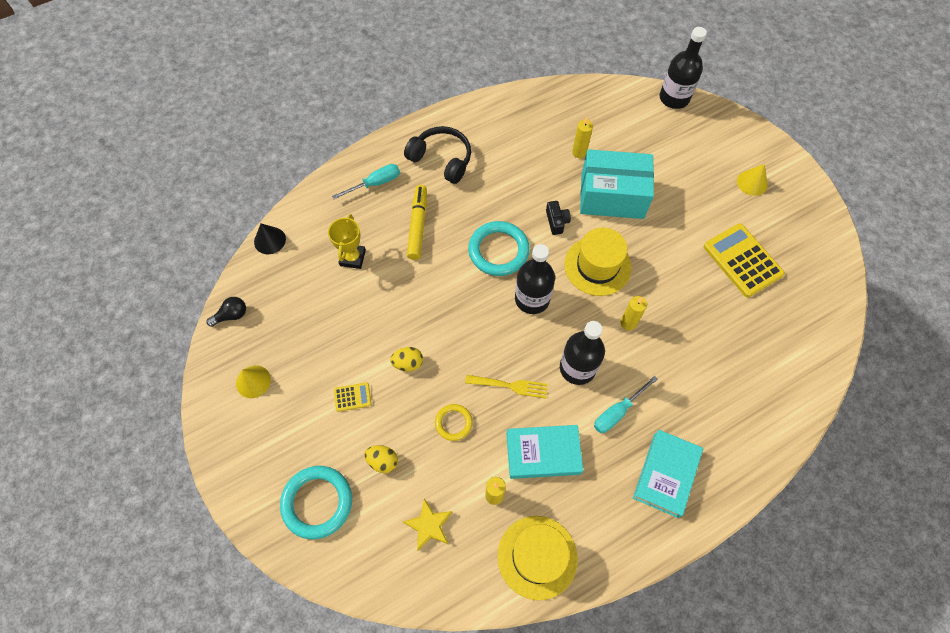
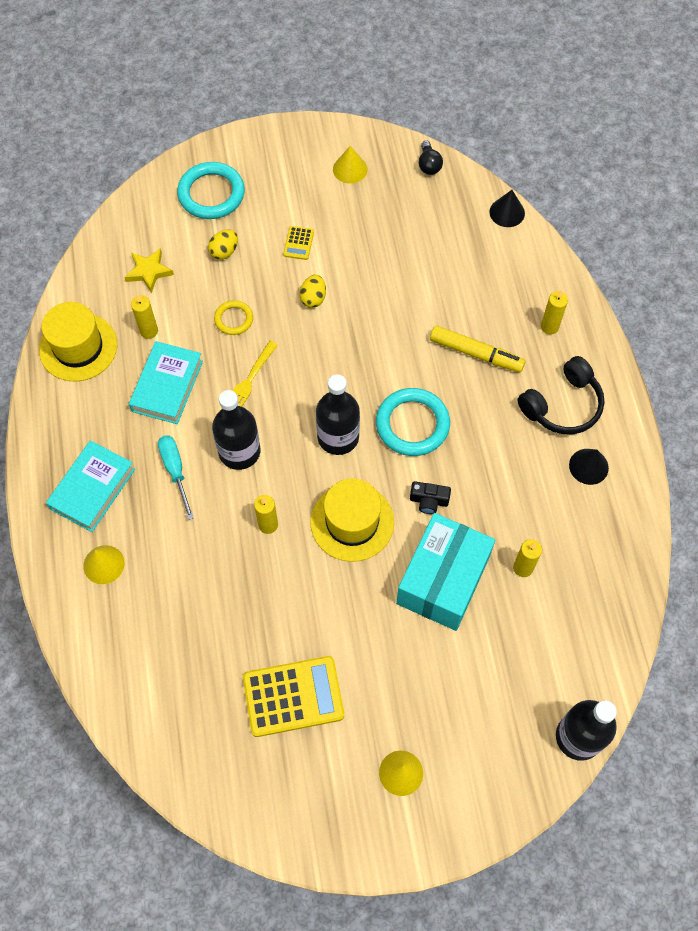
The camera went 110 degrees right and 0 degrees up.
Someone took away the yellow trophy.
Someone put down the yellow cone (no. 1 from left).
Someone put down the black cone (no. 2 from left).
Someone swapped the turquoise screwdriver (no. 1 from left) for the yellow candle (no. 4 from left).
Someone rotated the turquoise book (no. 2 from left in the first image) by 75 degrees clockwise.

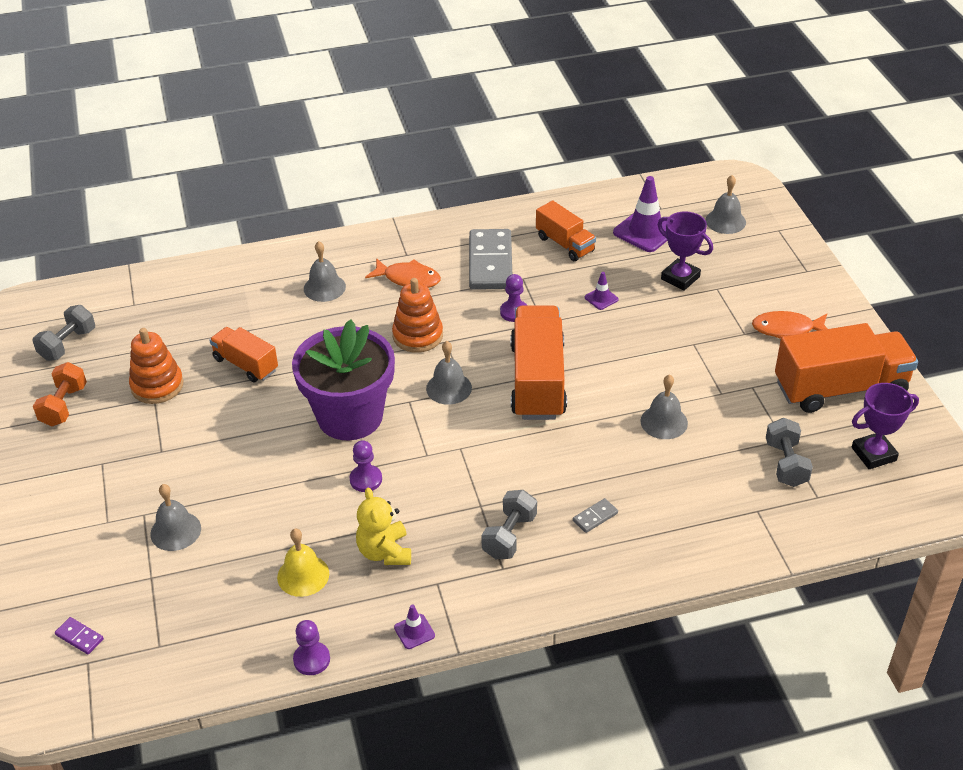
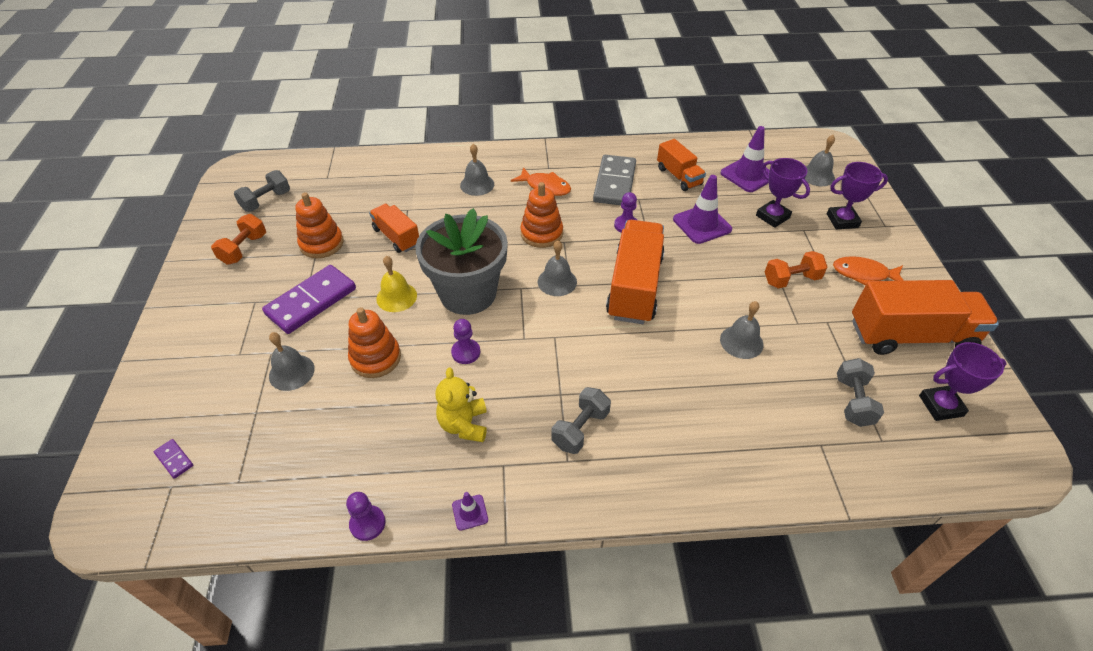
The camera went 10 degrees right and 5 degrees up.
Someone took away the grey domino (no. 2 from left).
Someone put down the purple domino (no. 2 from left).
Someone put down the orange stacking toy (no. 2 from left).
Someone put down the orange dumbbell (no. 2 from left).
Someone put down the purple trophy (no. 2 from left).
Someone carried the yellow bell.
Someone repainted the purple flower pot, which became the grey flower pot.
Someone scaled the purple traffic cone (no. 2 from left) by 2.04.

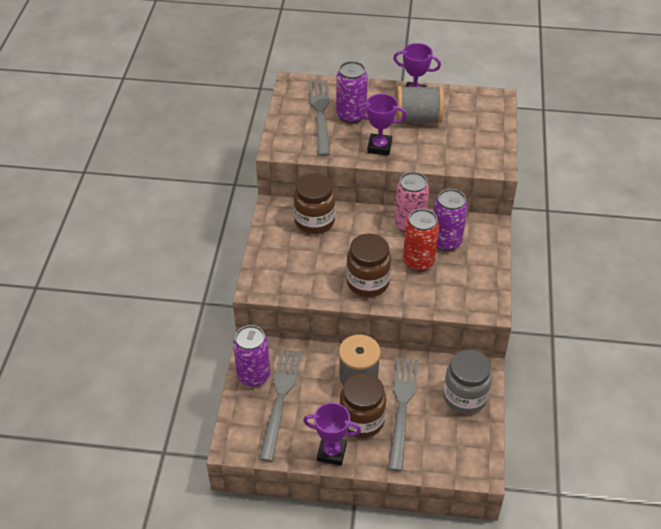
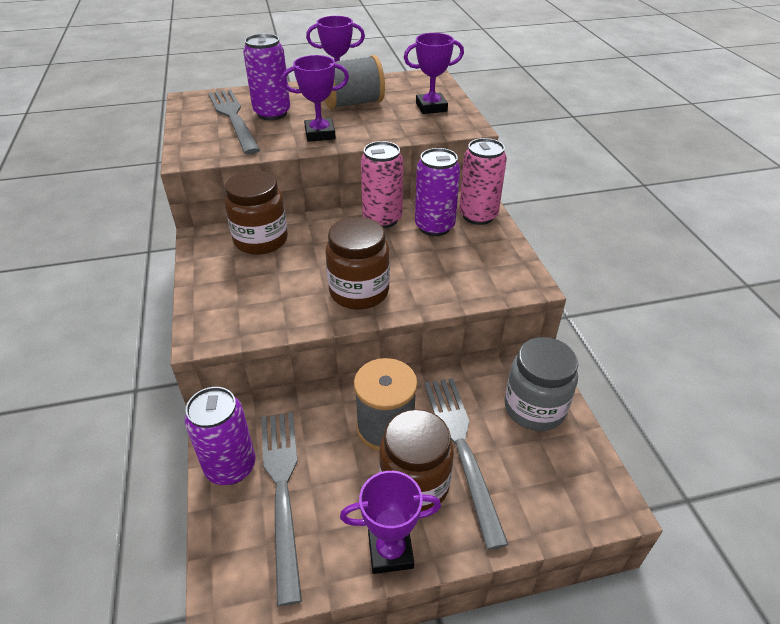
The camera went 20 degrees left and 5 degrees down.
Someone took away the red can.
Someone put down the purple trophy (no. 4 from left).
Someone put down the pink can (no. 2 from left).

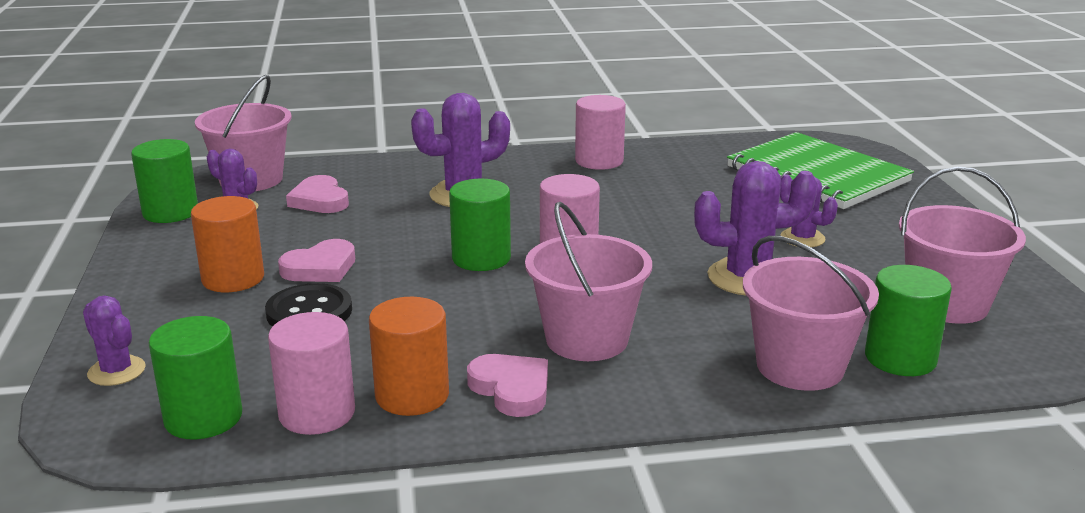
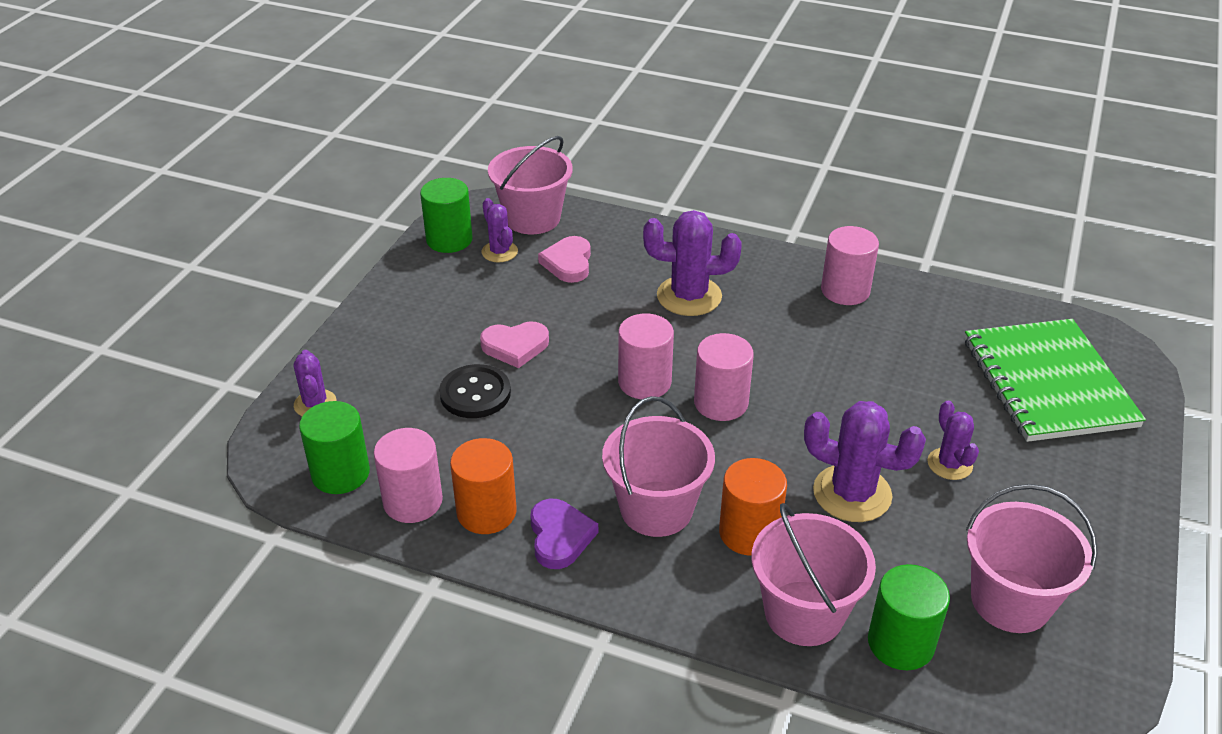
The camera went 30 degrees right and 15 degrees up.
Someone carried the orange cylinder (no. 1 from left in the first image).
Someone repainted the green cylinder (no. 3 from left), which became the pink cylinder (no. 2 from left).
Someone repainted the pink heart (no. 3 from left), which became the purple heart.

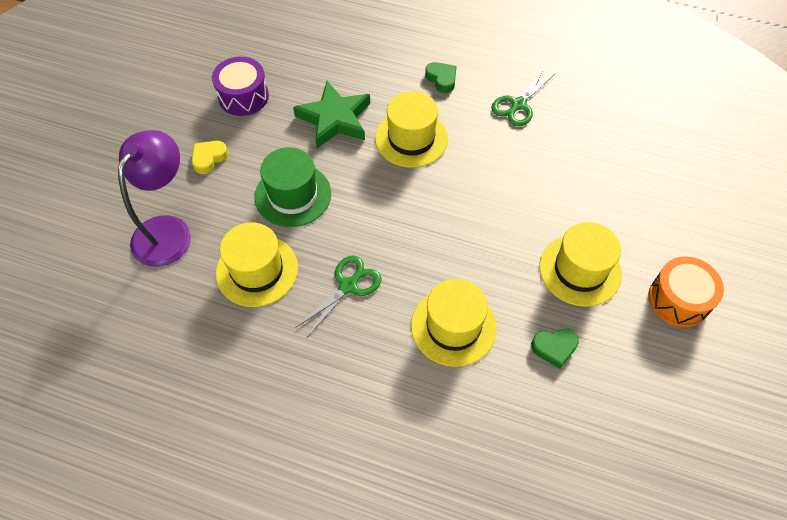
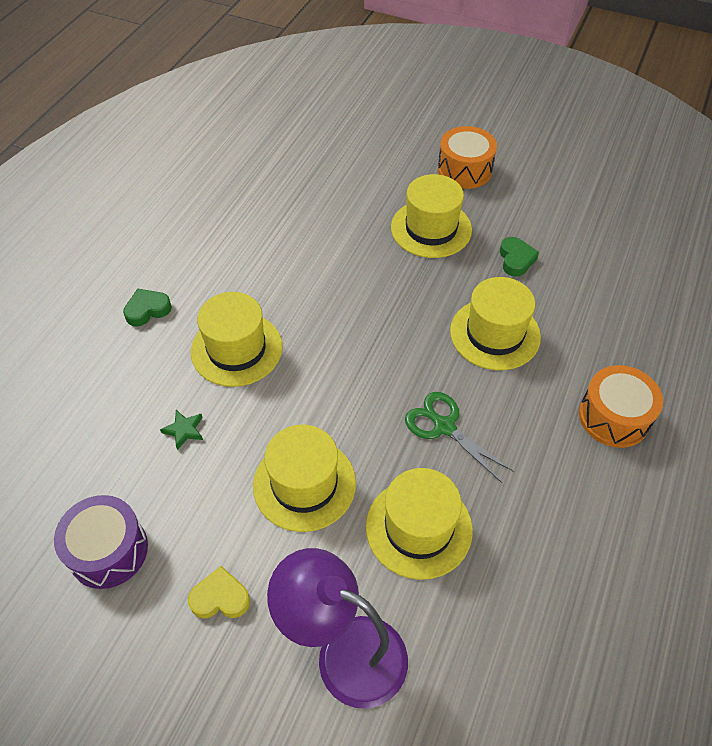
The camera went 85 degrees left and 5 degrees down.
Someone took away the green scissors (no. 2 from left).
Someone put down the orange drum (no. 2 from left).
Someone repainted the green hat, which became the yellow hat (no. 2 from left).
Someone rotated the yellow heart by 135 degrees clockwise.
Someone scaled the green star by 0.40.

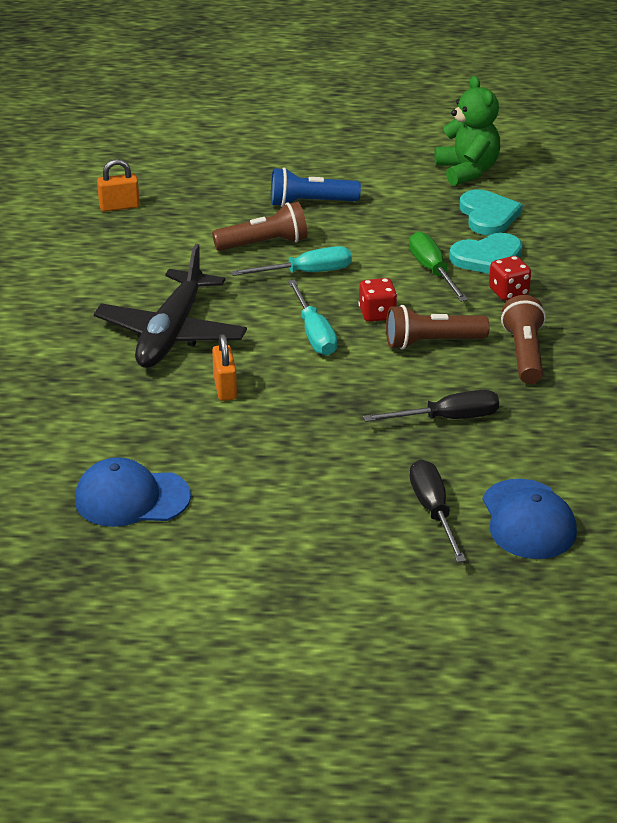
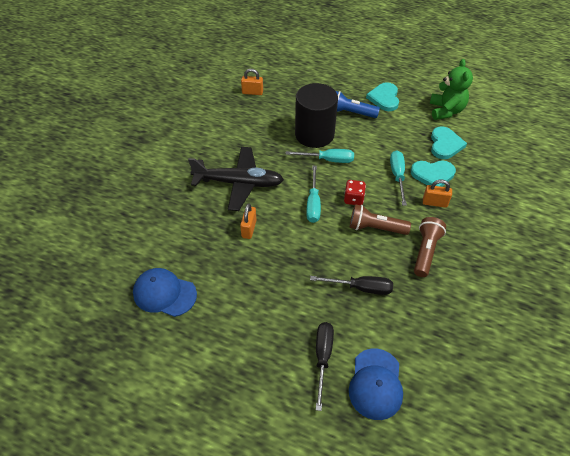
The camera went 20 degrees right and 15 degrees up.
Someone put down the turquoise heart (no. 1 from left).
Someone swapped the brown flashlight (no. 1 from left) for the black cylinder.
Someone swapped the red dice (no. 2 from left) for the orange padlock (no. 3 from left).
Someone repainted the green screwdriver, which became the turquoise screwdriver (no. 3 from left).
Someone rotated the black plane by 120 degrees counterclockwise.

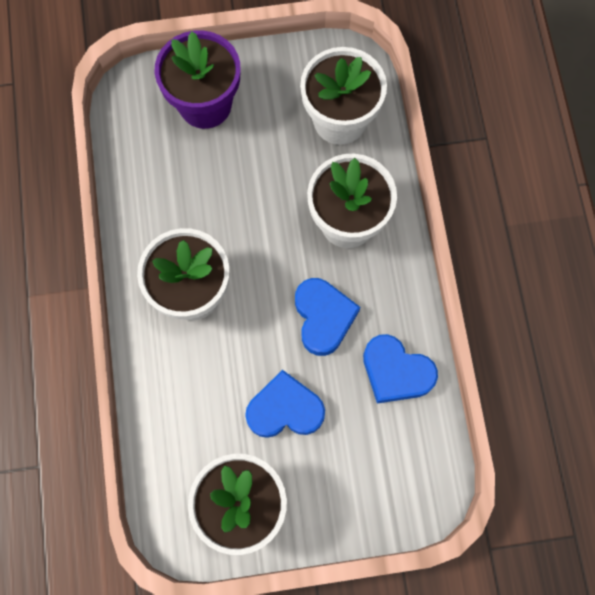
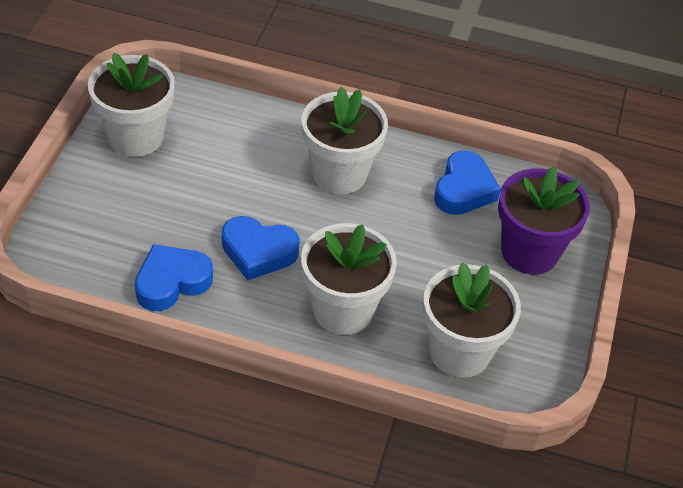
The camera went 110 degrees right and 25 degrees down.
Someone carried the blue heart (no. 1 from left in the first image).

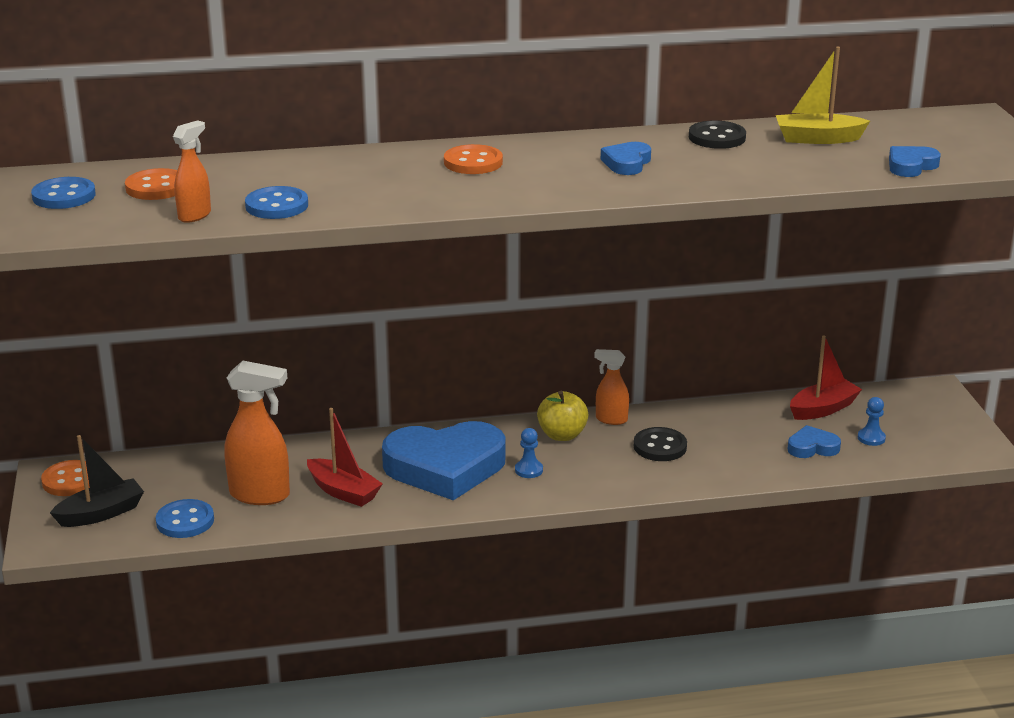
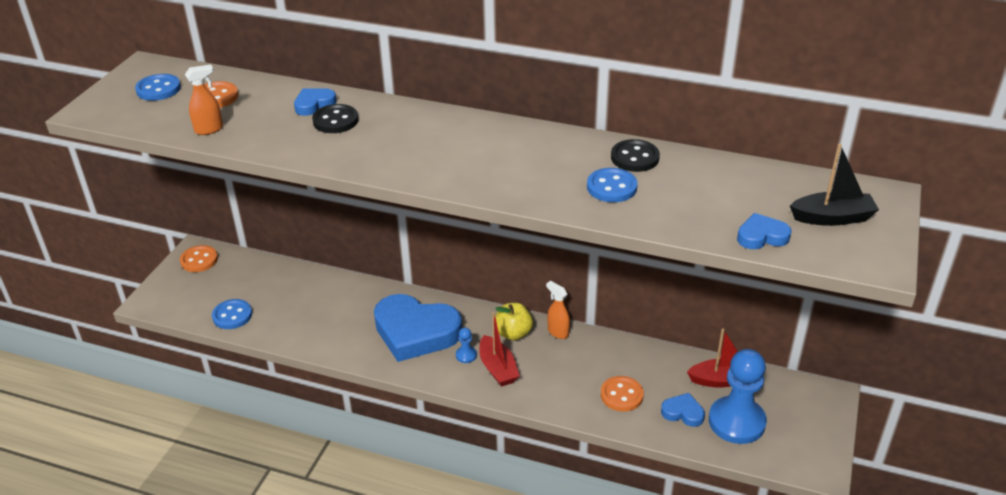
The camera went 30 degrees right and 10 degrees up.
Someone took away the orange spray bottle (no. 2 from left).
Someone took away the yellow boat.
Someone carried the black boat.
Someone carried the blue button (no. 3 from left).
Someone carried the red boat (no. 1 from left).
Someone carried the orange button (no. 3 from left).
Someone carried the blue heart (no. 2 from left in the first image).
Someone carried the black button (no. 1 from left).
Someone scaled the blue pawn (no. 2 from left) by 2.45.

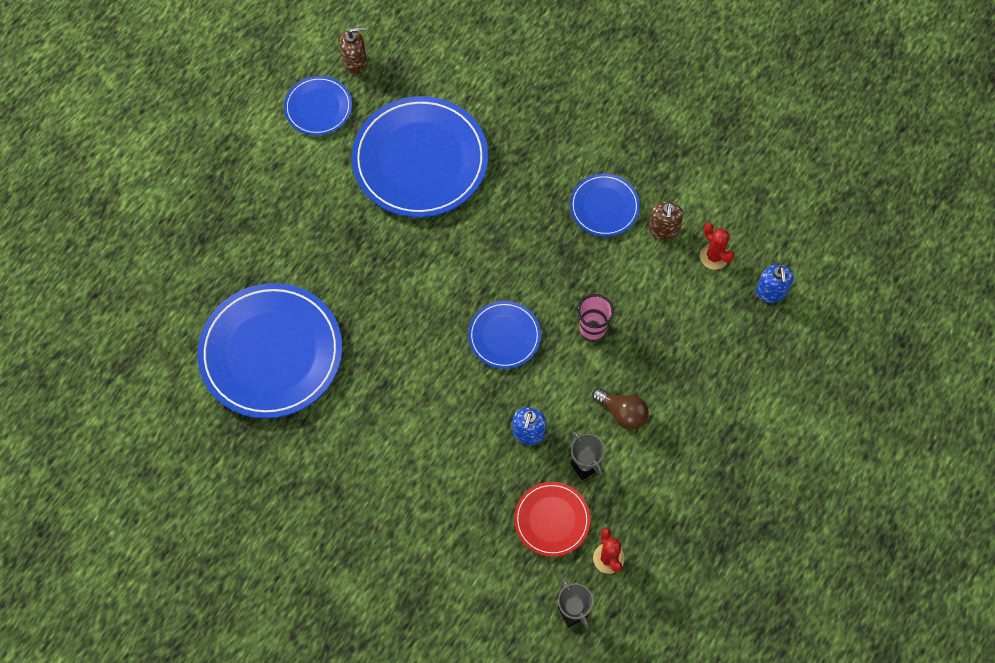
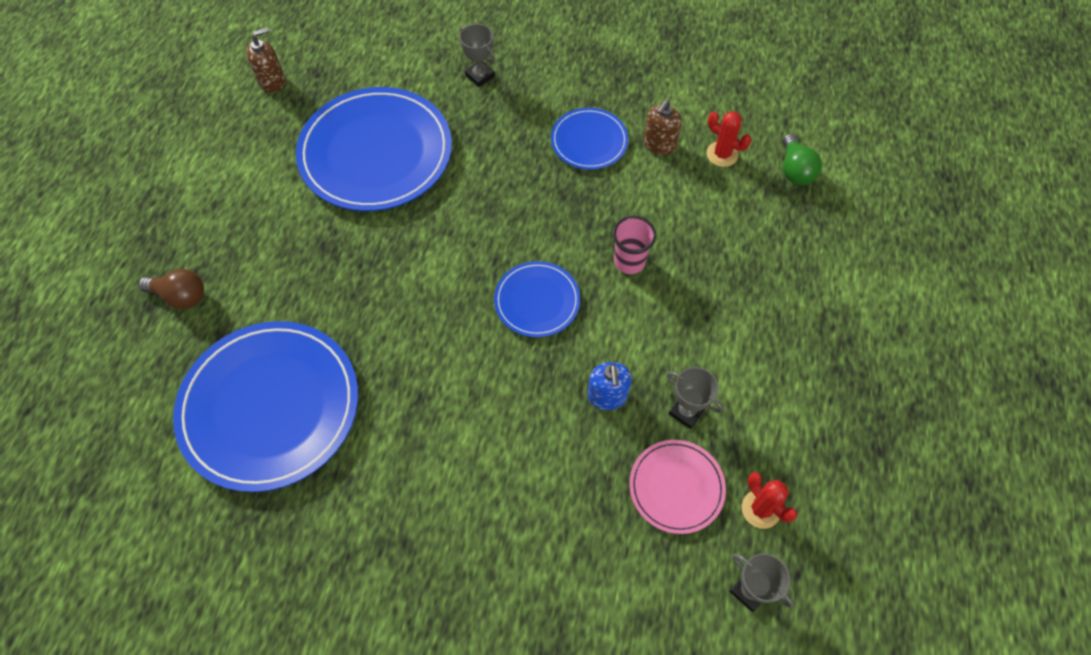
The camera went 20 degrees left and 5 degrees down.
Someone took away the blue plate (no. 2 from left).
Someone put down the grey trophy (no. 1 from left).
Someone carried the brown light bulb.
Someone swapped the blue soap dispenser (no. 2 from left) for the green light bulb.
Someone repainted the red plate, which became the pink plate.
Someone rotated the brown soap dispenser (no. 2 from left) by 45 degrees clockwise.

